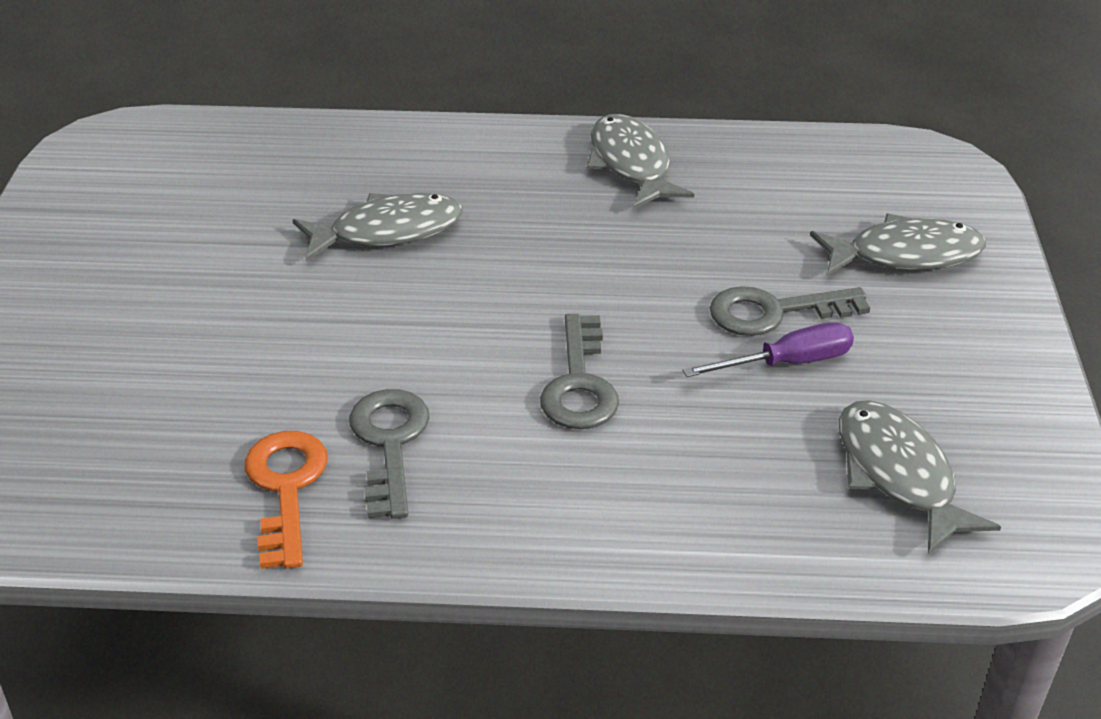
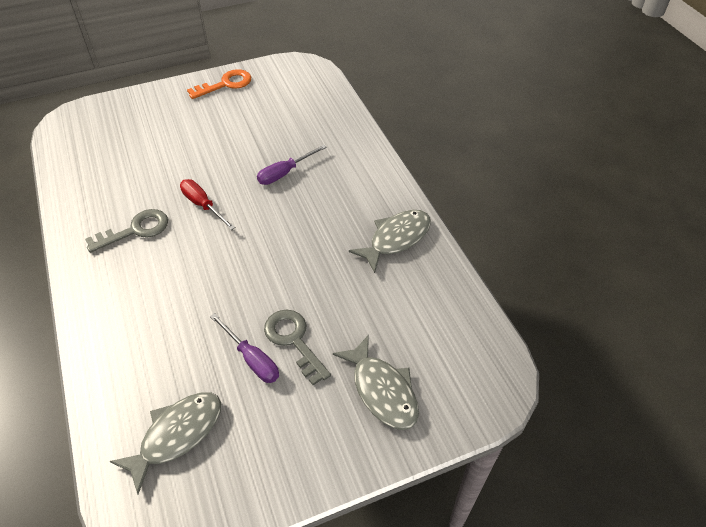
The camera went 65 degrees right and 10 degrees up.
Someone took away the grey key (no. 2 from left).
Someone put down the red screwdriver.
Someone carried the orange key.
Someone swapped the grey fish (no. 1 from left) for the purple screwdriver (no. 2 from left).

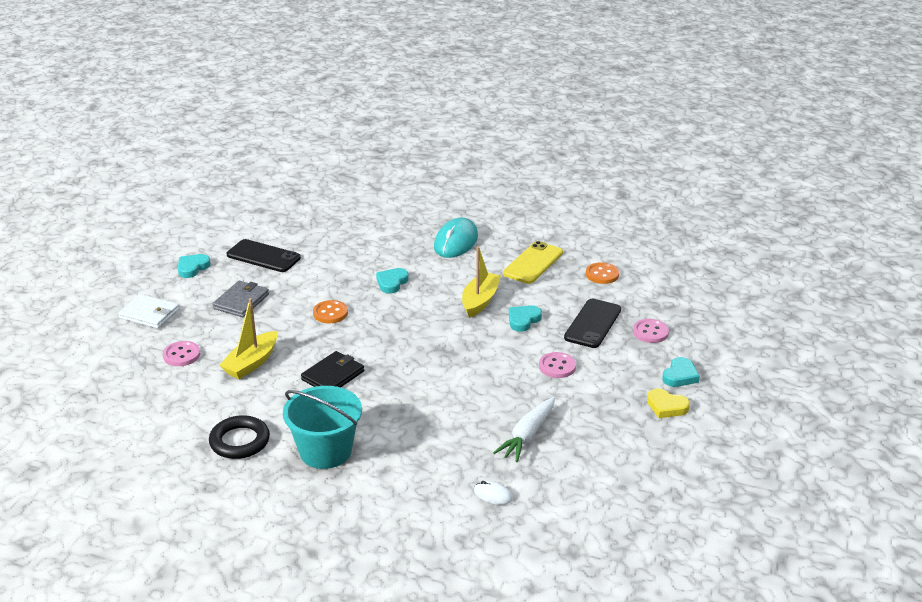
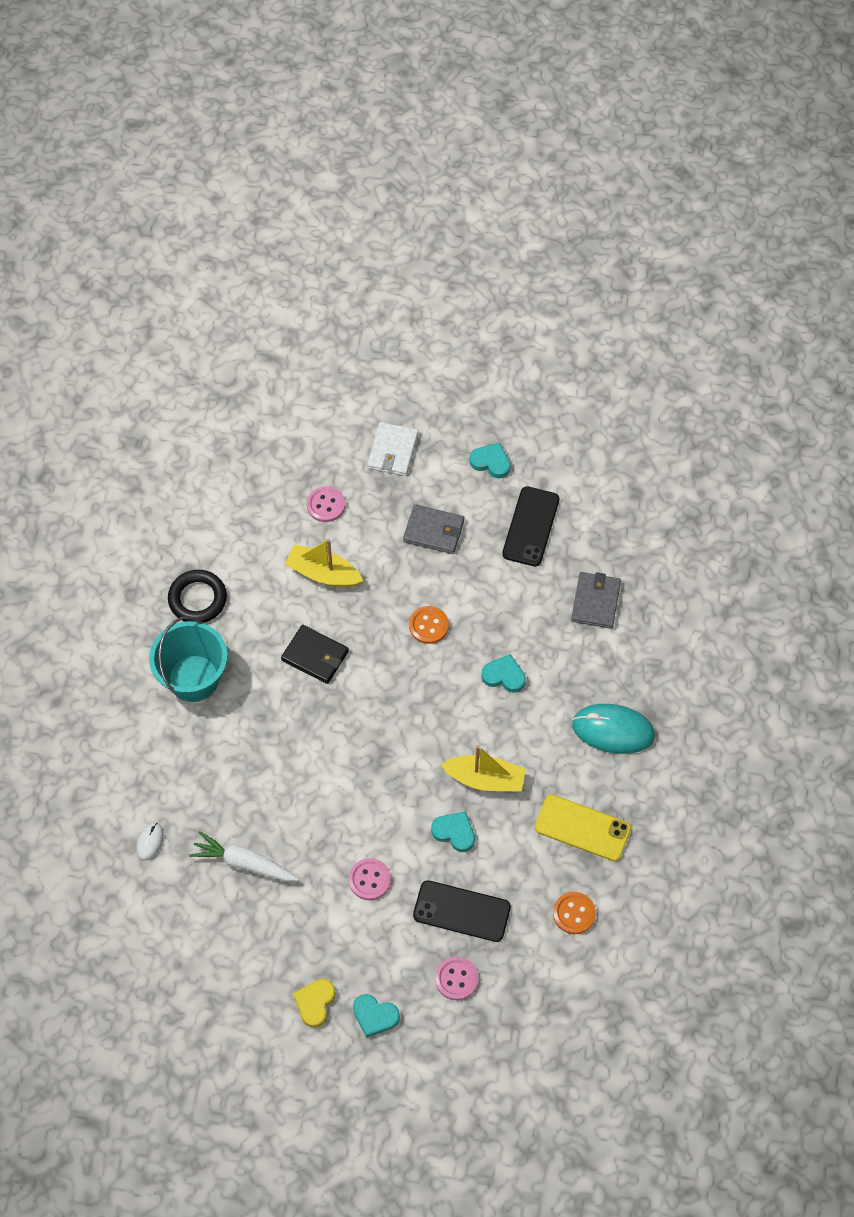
The camera went 80 degrees right and 30 degrees up.
Someone put down the grey wallet (no. 2 from left).

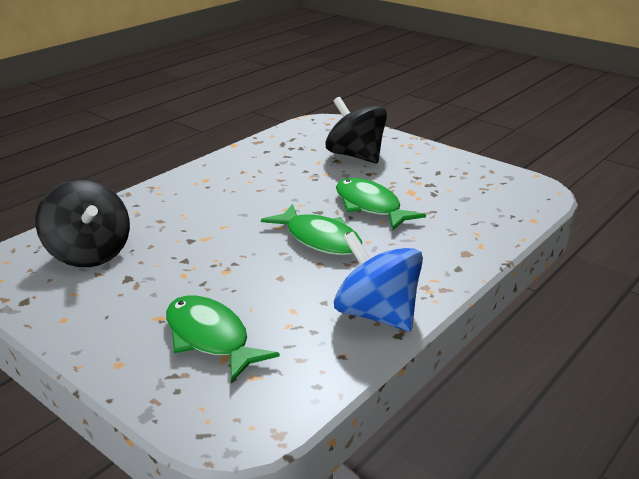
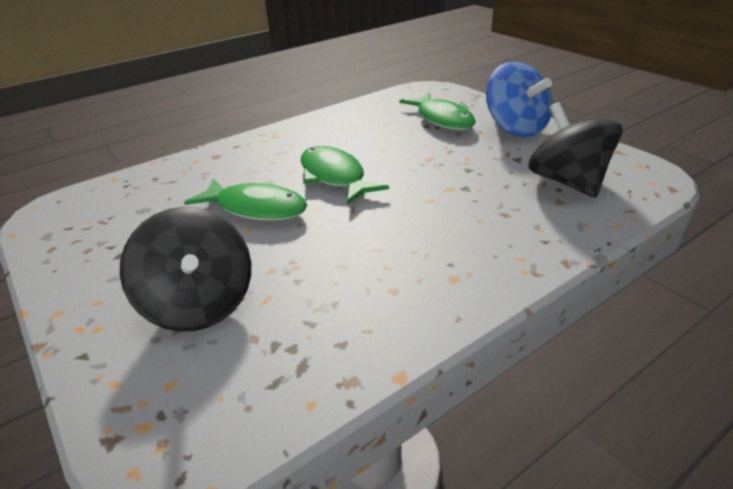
The camera went 165 degrees left and 5 degrees up.
Someone carried the blue spinning top.
Someone rotated the green fish (no. 3 from left in the first image) by 45 degrees counterclockwise.

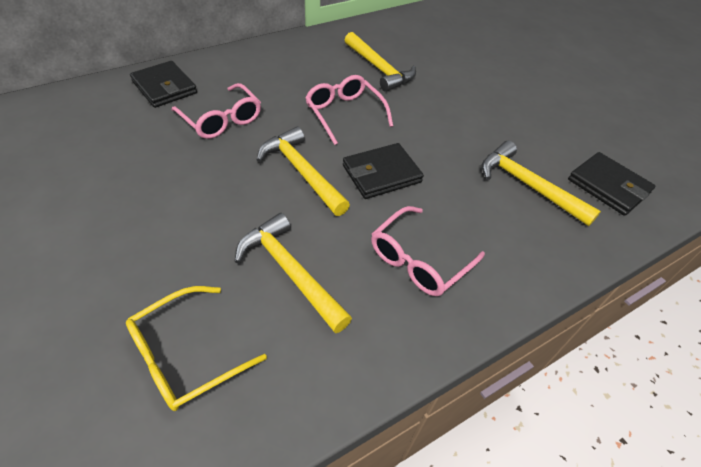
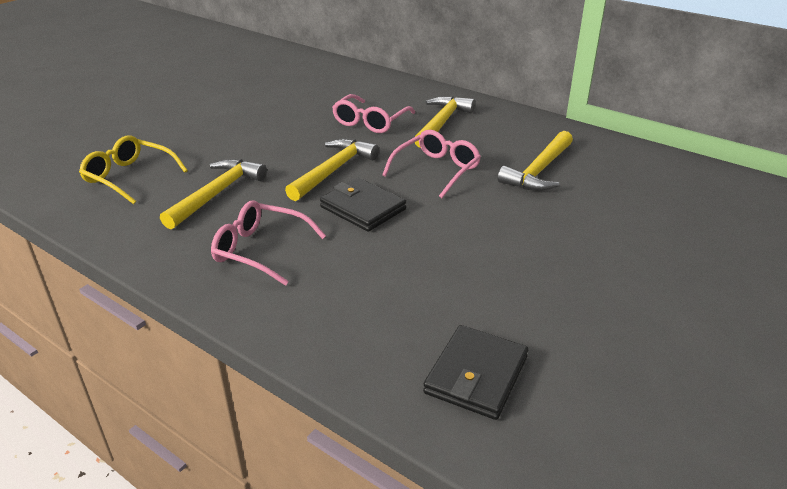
The camera went 70 degrees right and 15 degrees down.
Someone took away the black wallet (no. 1 from left).
Someone carried the yellow hammer (no. 4 from left in the first image).

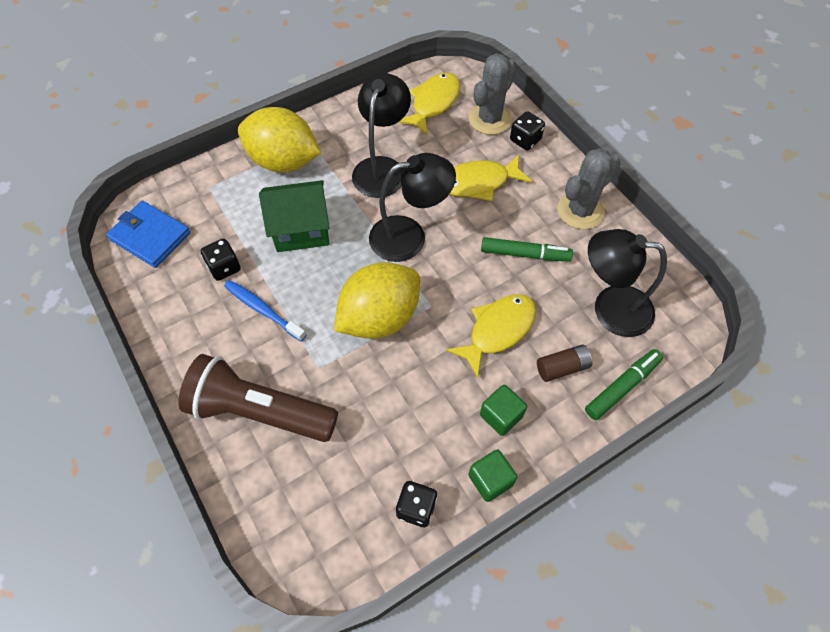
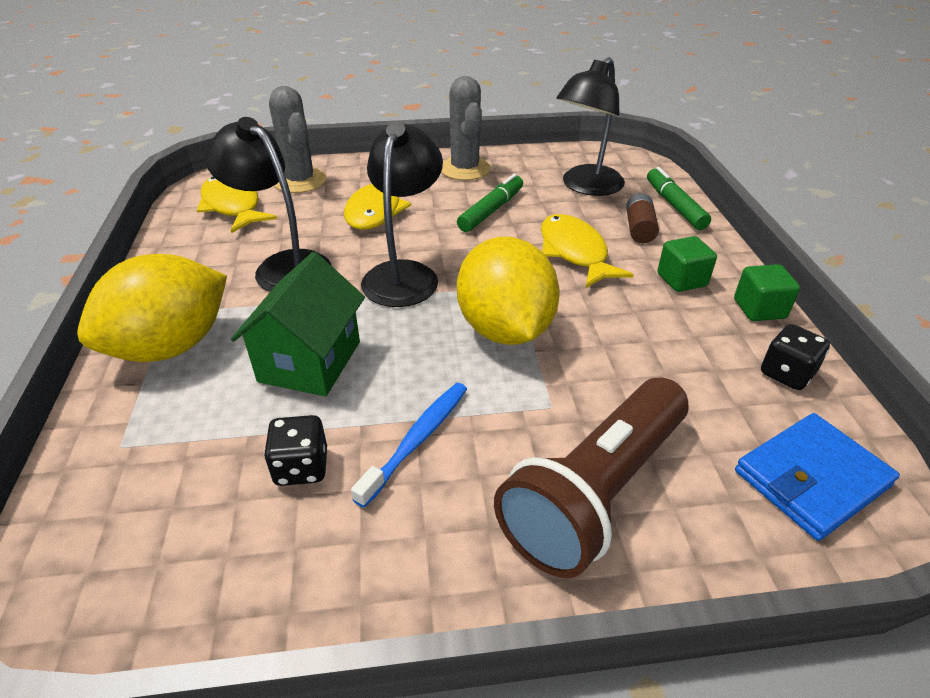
The camera went 65 degrees left and 20 degrees down.
Someone took away the black dice (no. 3 from left).
Someone carried the blue wallet.
Someone rotated the blue toothbrush by 150 degrees clockwise.

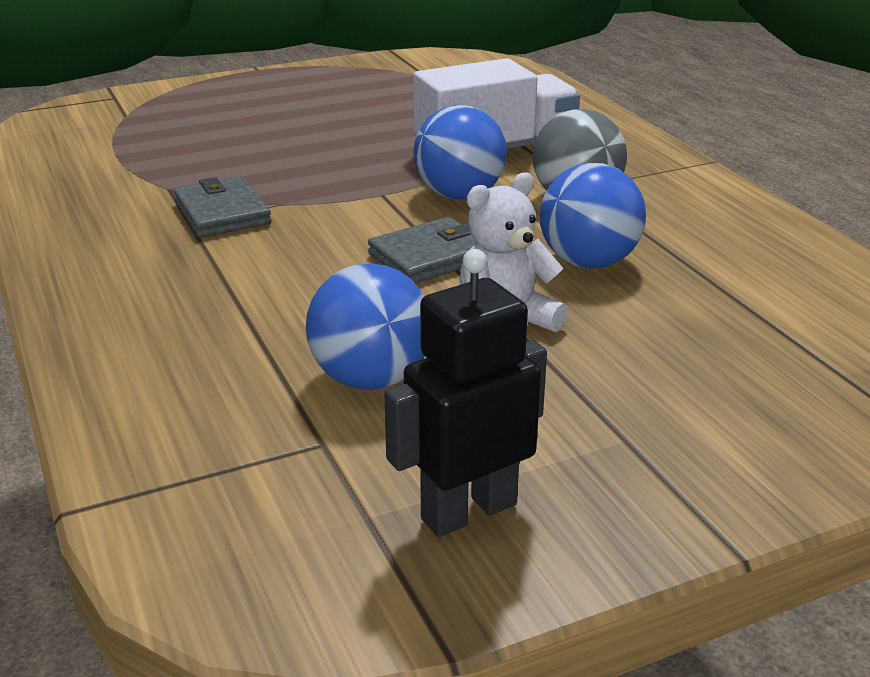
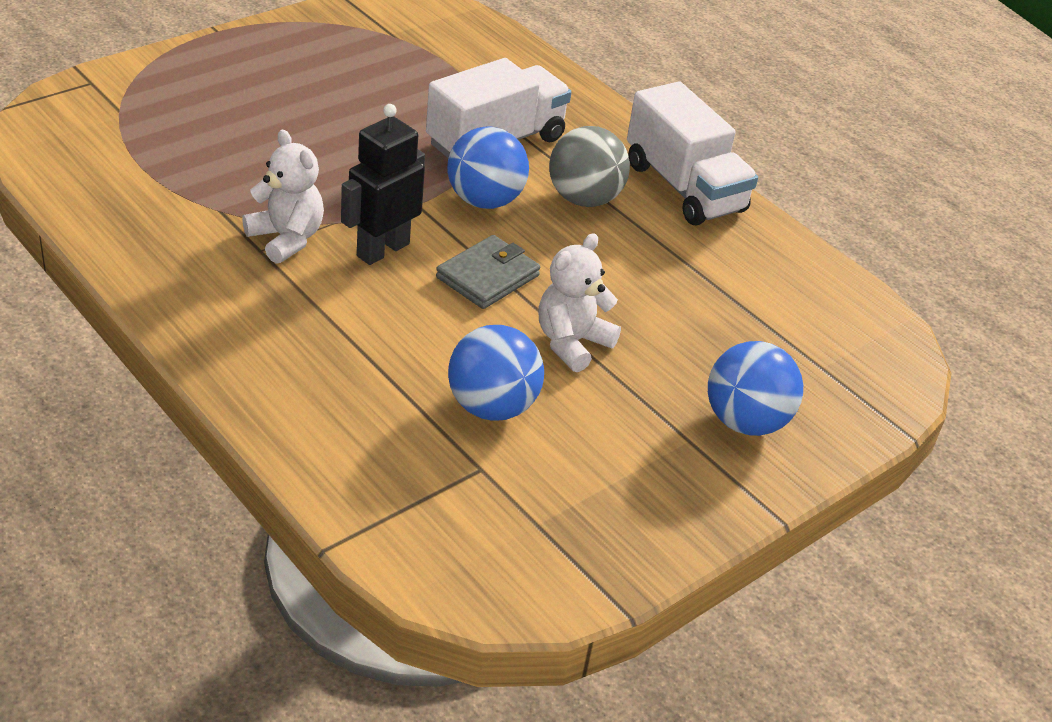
The camera went 20 degrees left and 10 degrees up.
Someone put down the white truck (no. 2 from left).
Someone carried the black robot.
Someone carried the blue ball (no. 3 from left).
Someone swapped the grey wallet (no. 1 from left) for the white teddy bear (no. 1 from left).

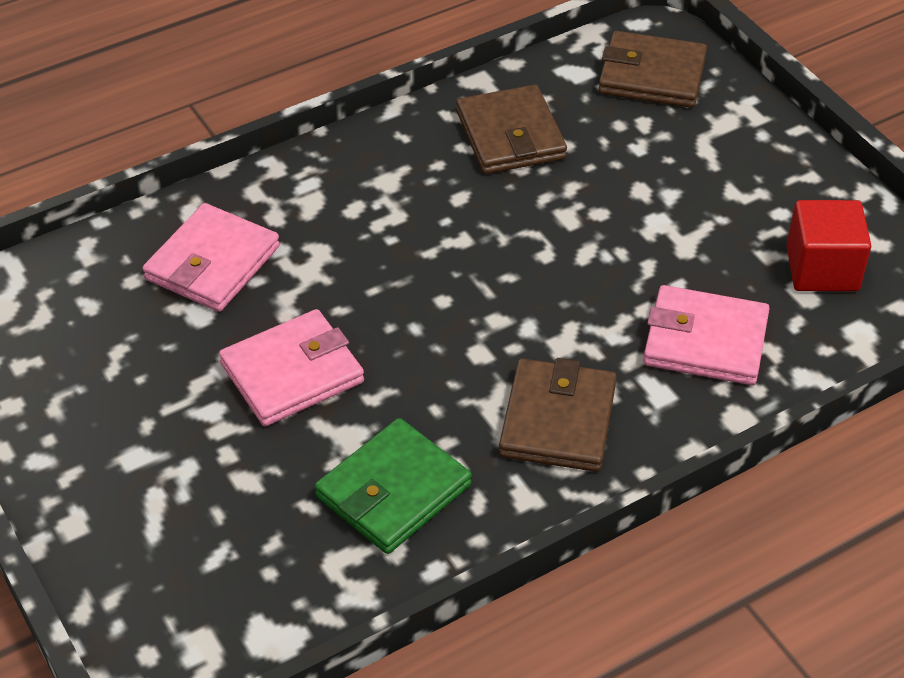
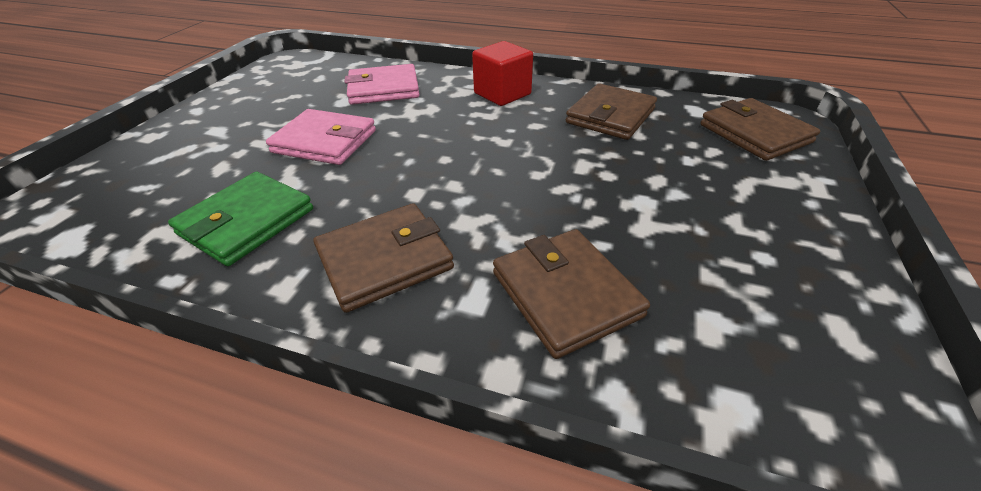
The camera went 50 degrees right and 5 degrees down.
Someone carried the red cube.
Someone repainted the pink wallet (no. 3 from left), which became the brown wallet (no. 2 from left).
Someone rotated the green wallet by 60 degrees counterclockwise.

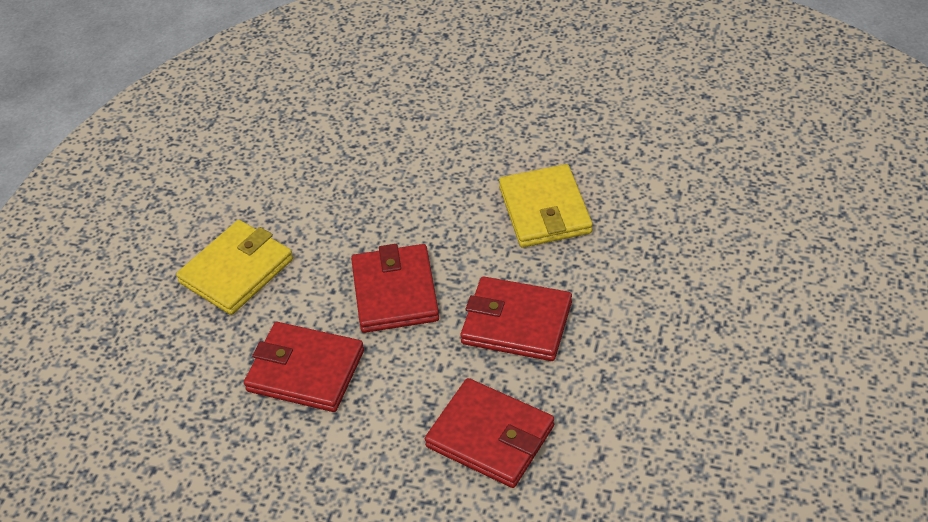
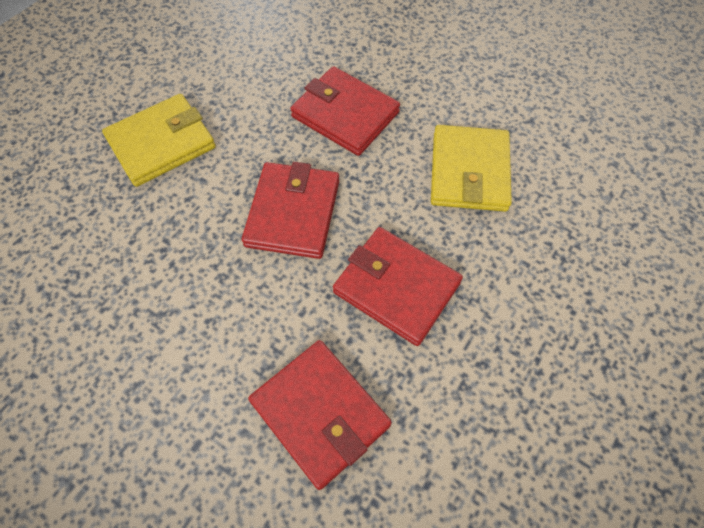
The camera went 15 degrees right and 15 degrees up.
Someone carried the red wallet (no. 1 from left in the first image).

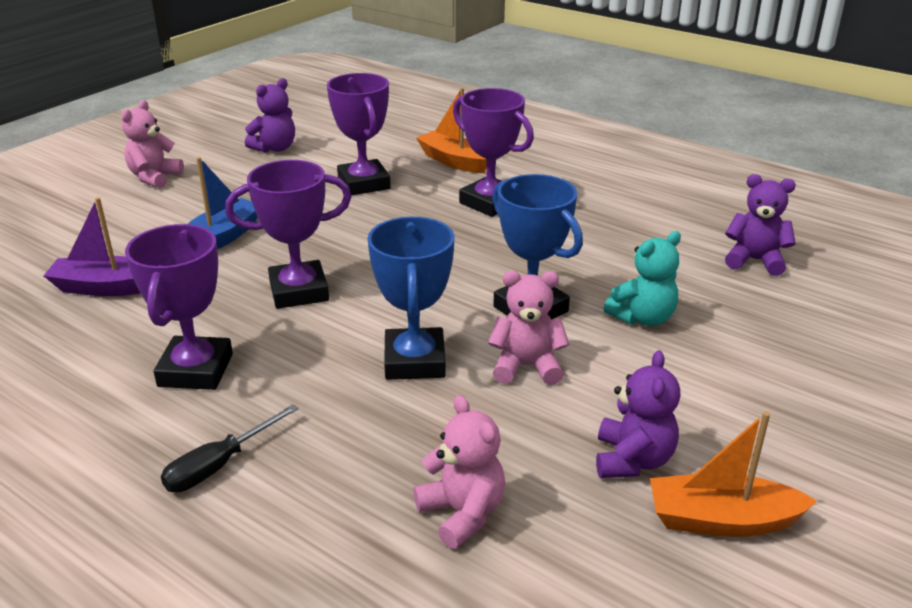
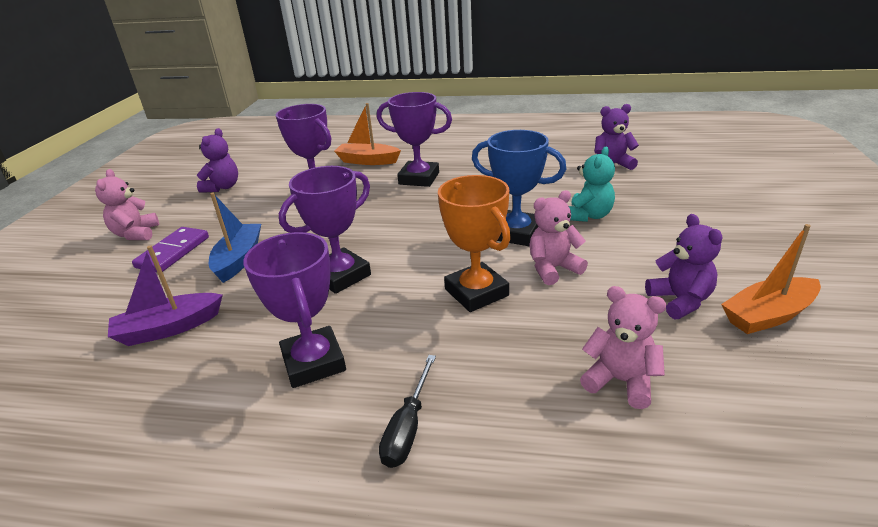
The camera went 25 degrees left and 0 degrees up.
Someone put down the purple domino.
Someone repainted the blue trophy (no. 1 from left), which became the orange trophy.

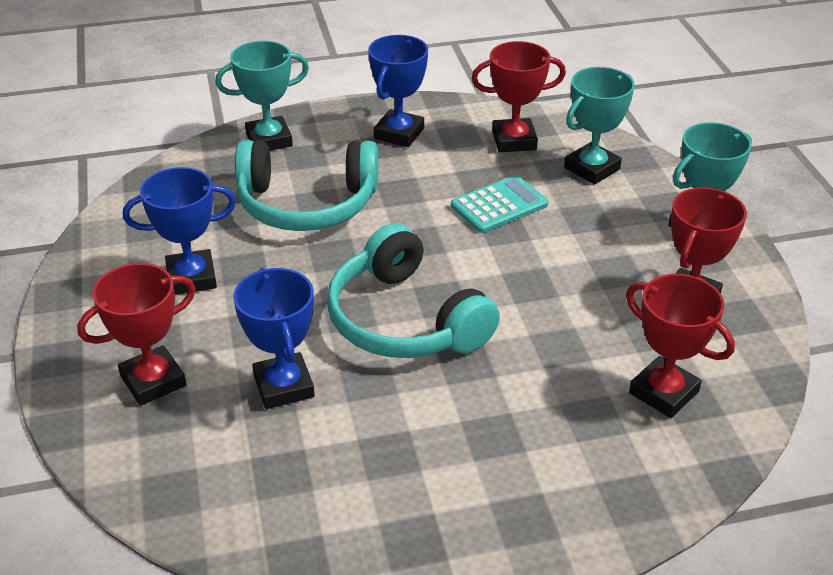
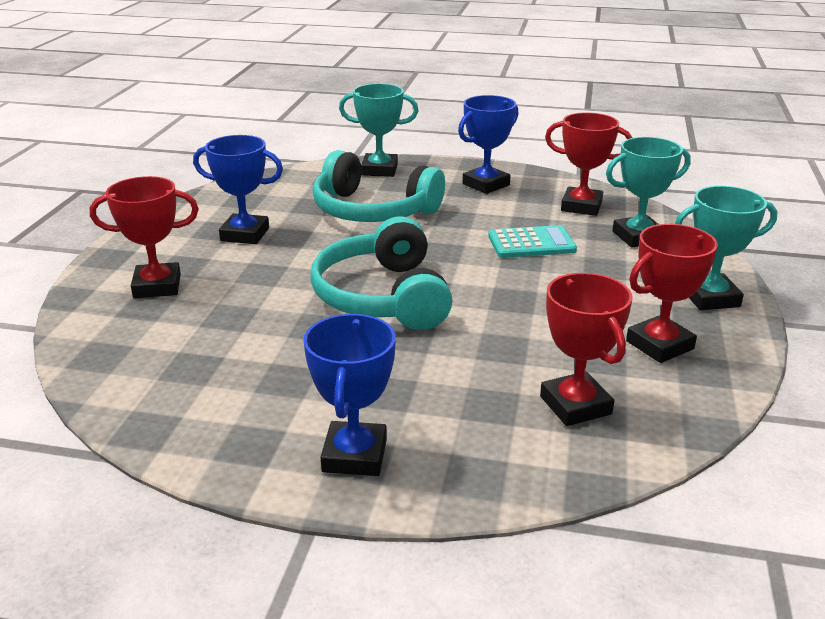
The camera went 25 degrees right and 10 degrees down.
Someone carried the blue trophy (no. 2 from left).

